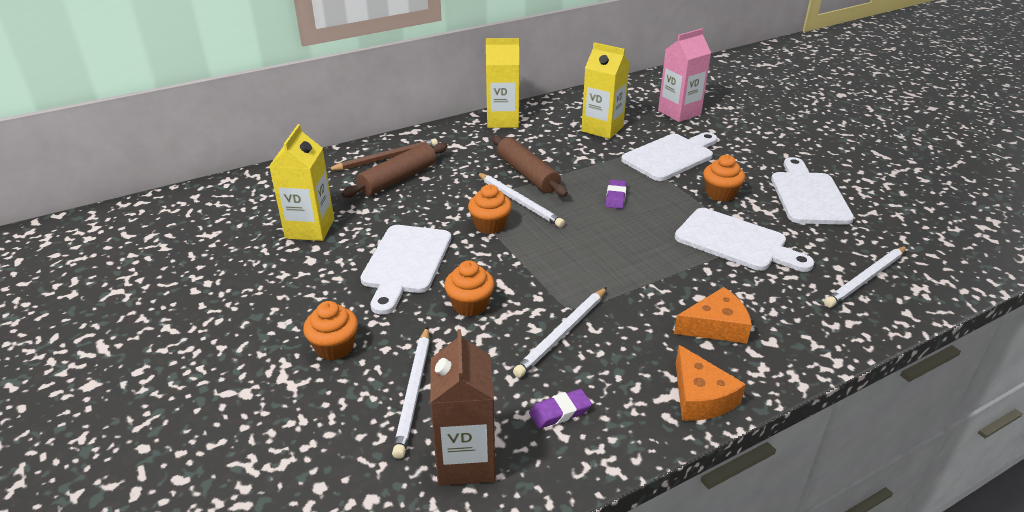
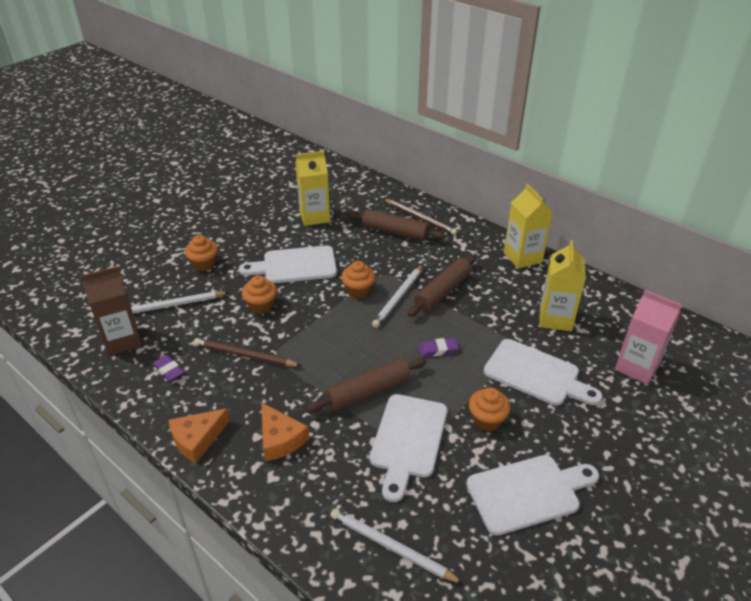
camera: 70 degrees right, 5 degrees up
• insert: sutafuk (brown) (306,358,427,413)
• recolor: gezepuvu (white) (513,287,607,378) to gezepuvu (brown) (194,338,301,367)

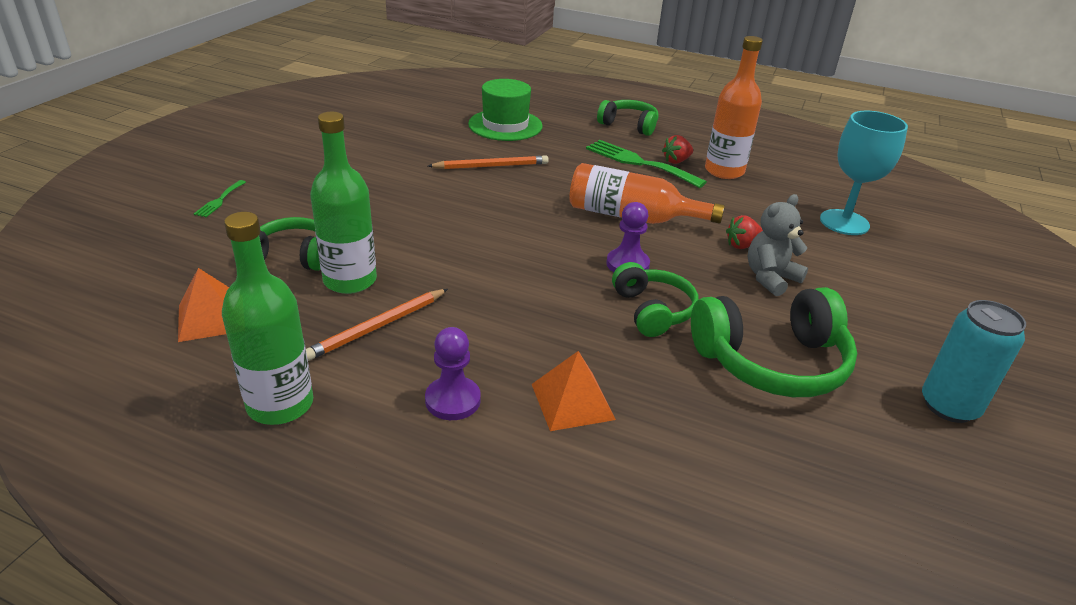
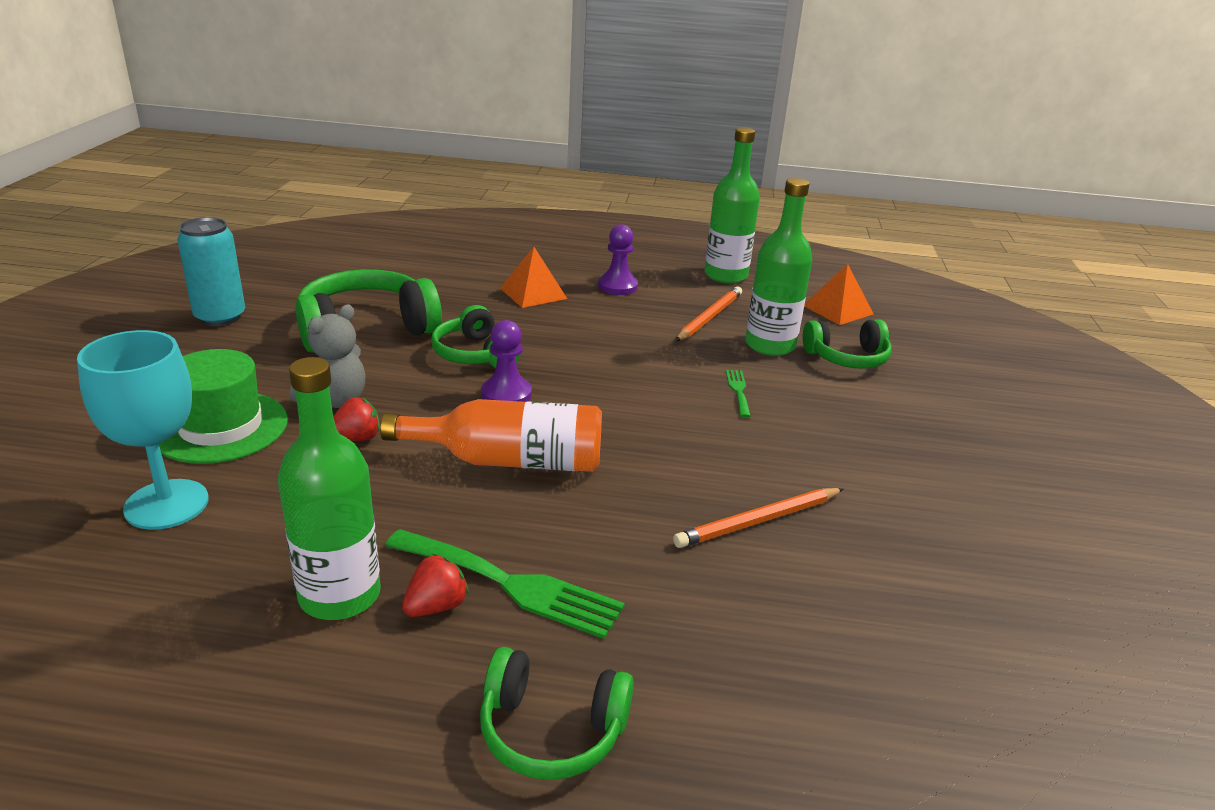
camera: 165 degrees right, 5 degrees down
• move: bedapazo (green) (194,180,246,217) to (726,370,751,418)
• move: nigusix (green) (468,79,543,141) to (159,349,288,464)
• recolor: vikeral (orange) (705,36,763,179) to vikeral (green) (278,357,381,620)

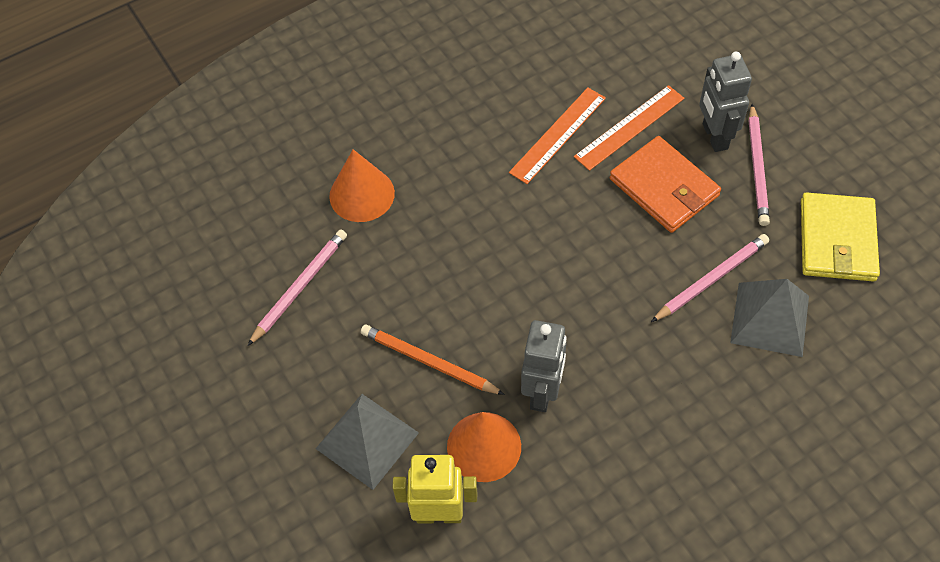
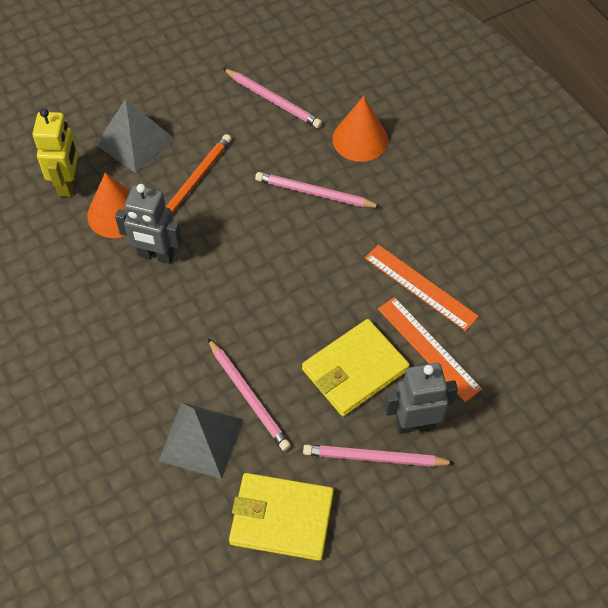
camera: 90 degrees right, 0 degrees up
• insert: gezepuvu (pink) (255,172,381,208)
• recolor: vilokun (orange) (610,136,721,233) to vilokun (yellow) (302,319,410,416)

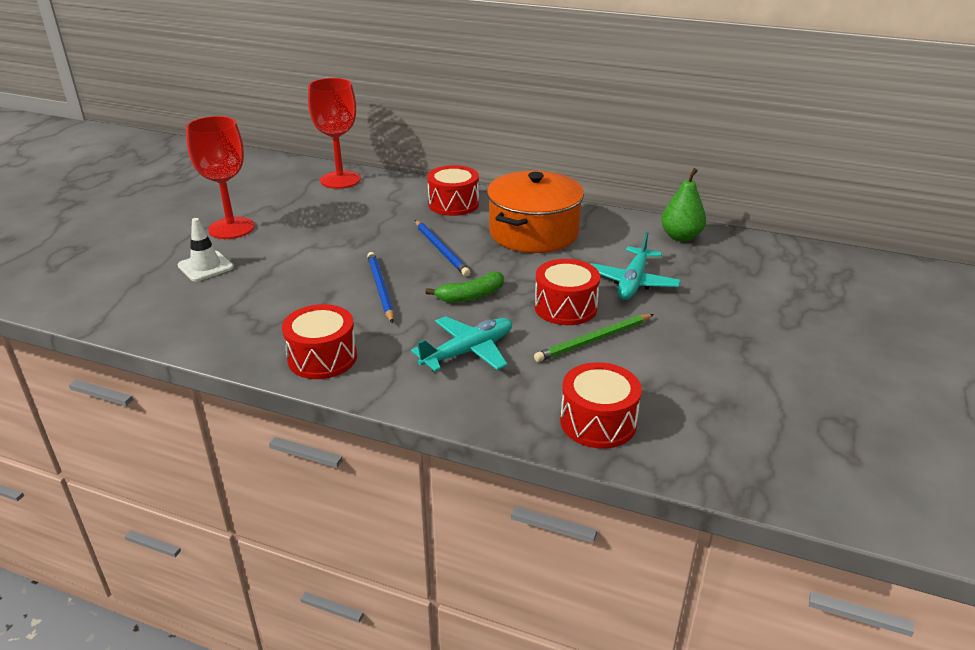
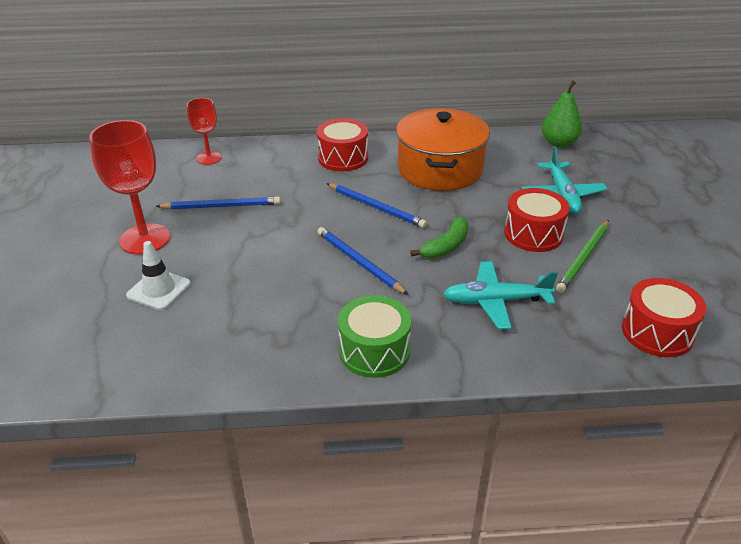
camera: 25 degrees left, 5 degrees up
• insert: gezepuvu (blue) (156,197,280,210)
• recolor: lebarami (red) (282,304,357,379) to lebarami (green) (338,295,411,378)
• rotate: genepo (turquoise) (411,316,512,372) = (443,261,558,329) 120 degrees counterclockwise
• resize: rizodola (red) (308,78,361,189) = (187,98,222,165) x0.59

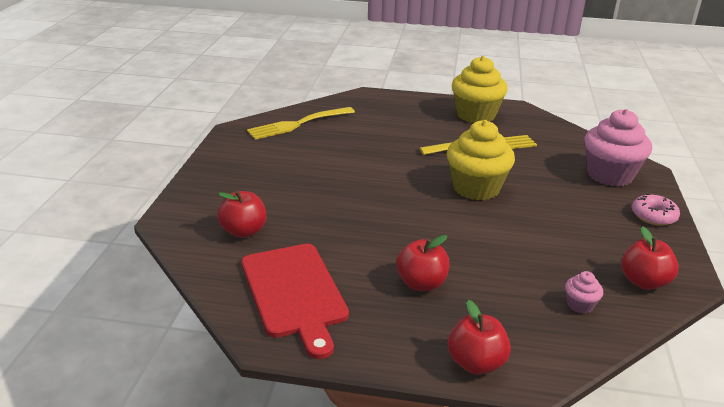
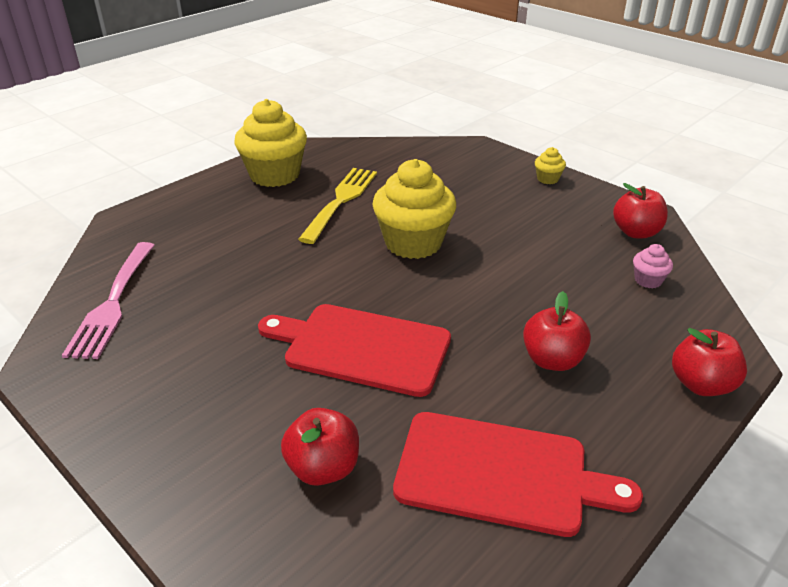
camera: 55 degrees left, 5 degrees up
• delete: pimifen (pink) (584,109,652,186)
• insert: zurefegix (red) (258,304,451,397)
• replace: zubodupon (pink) (632,194,680,226) to pimifen (yellow) (535,147,566,184)
• recolor: bedapazo (yellow) (247,107,355,140) to bedapazo (pink) (62,242,155,359)

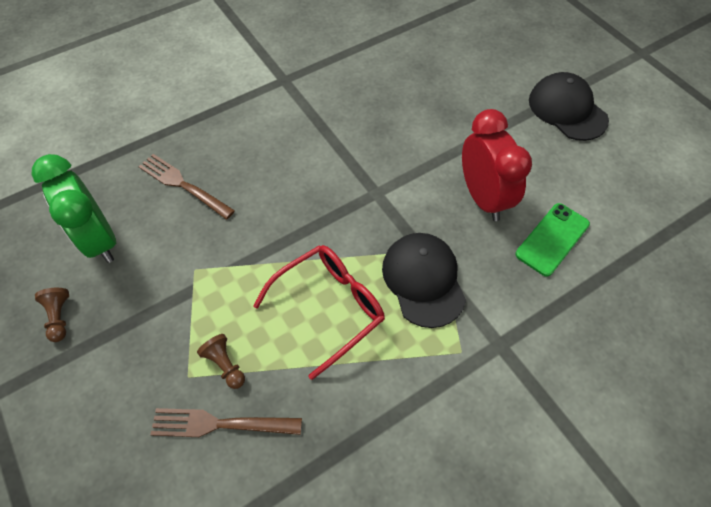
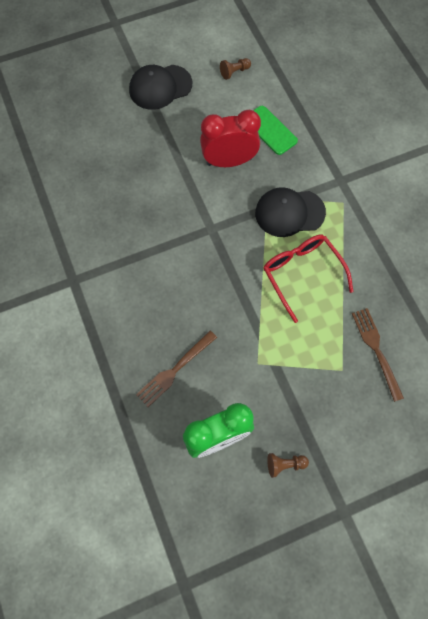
camera: 80 degrees left, 10 degrees up
• move: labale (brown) (197,334,245,389) to (220,58,251,80)
• rotate: bedapazo (brown) (150,408,302,437) = (352,308,404,402) 150 degrees clockwise

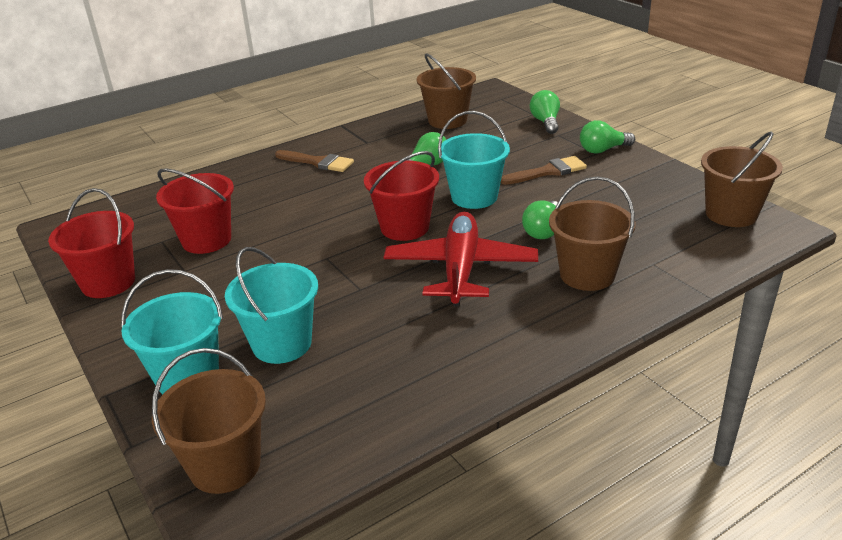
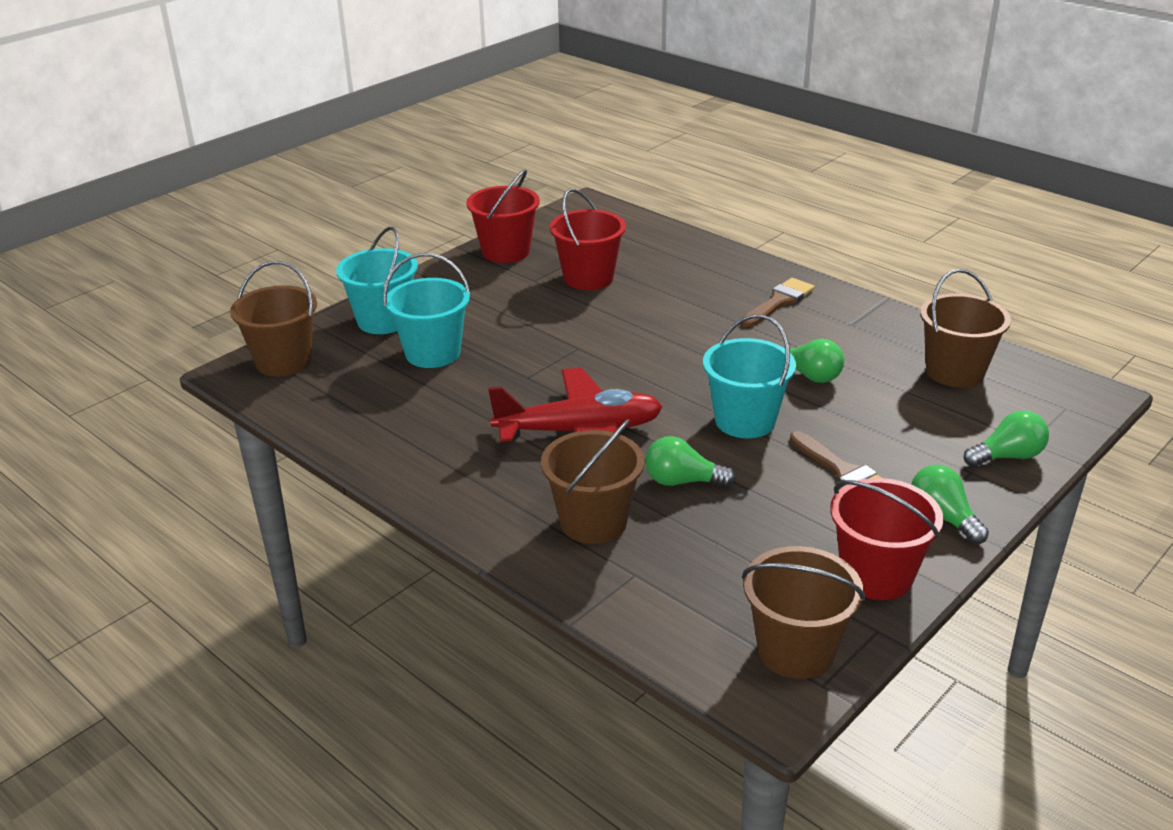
camera: 75 degrees right, 0 degrees up
• move: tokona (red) (364,151,439,241) to (830,478,944,600)
• rotate: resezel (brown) (275,150,354,172) = (741,278,815,327) 150 degrees counterclockwise

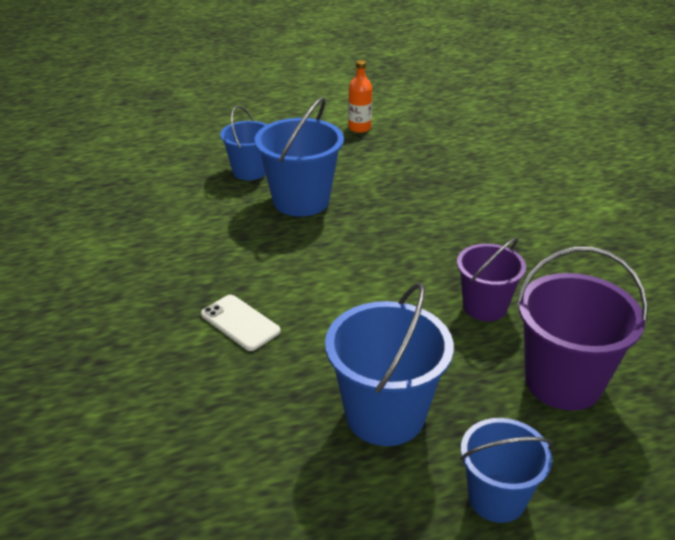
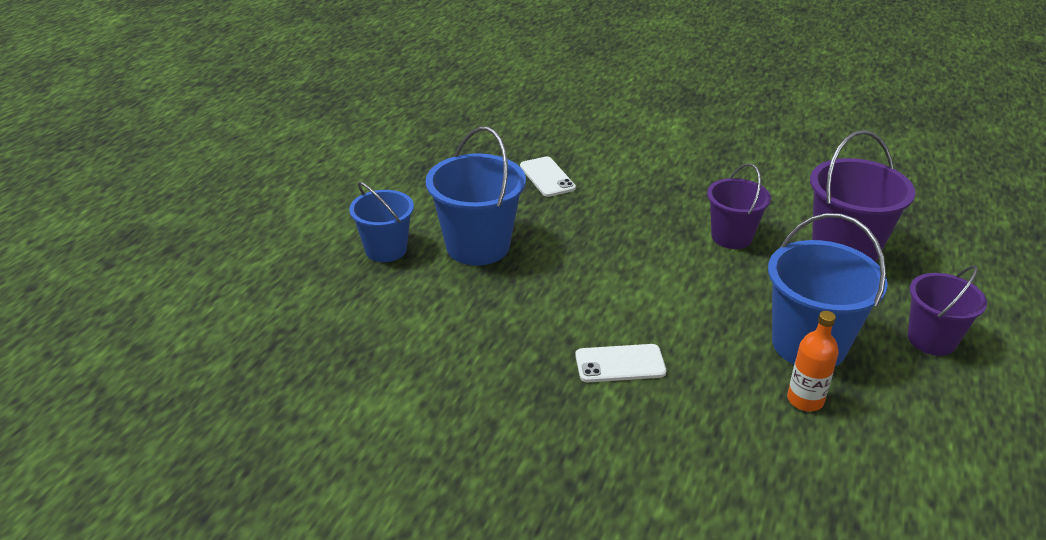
camera: 50 degrees left, 0 degrees up
• insert: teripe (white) (520,156,576,197)
• move: vikeral (orange) (348,60,372,133) to (787,311,839,411)
• recolor: tokona (blue) (460,418,553,523) to tokona (purple) (908,266,987,356)

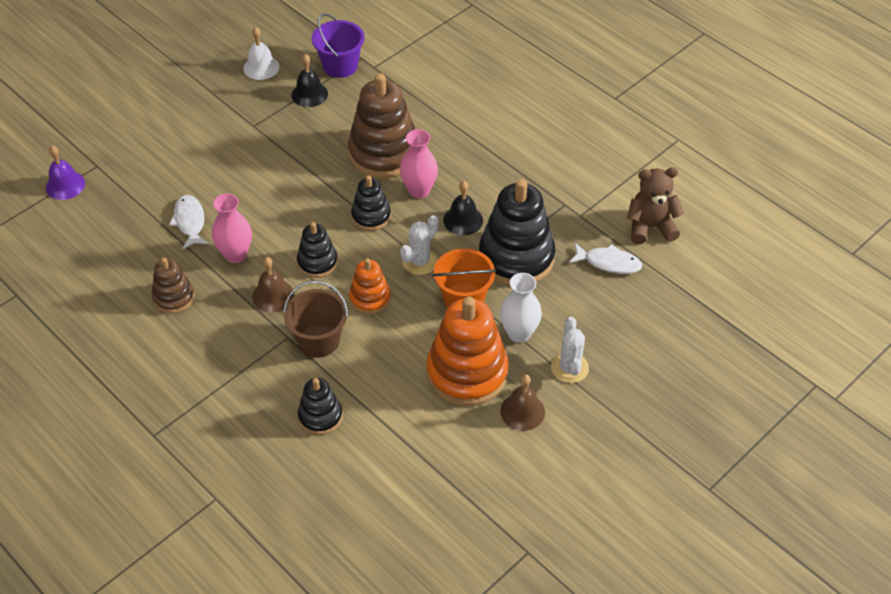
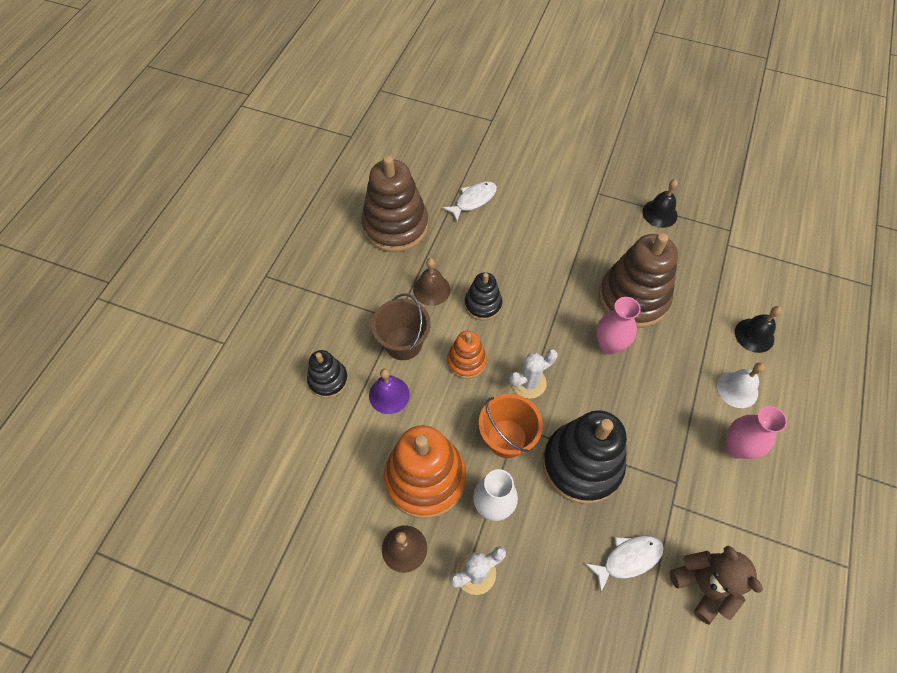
camera: 65 degrees right, 10 degrees up
• delete: tokona (purple) (312,13,364,78)
• delete: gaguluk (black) (351,175,391,231)
• move: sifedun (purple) (46,146,85,200) to (369,369,410,414)
• move: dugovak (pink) (212,194,252,263) to (726,406,787,459)
• move: sifedun (white) (243,27,280,80) to (717,362,765,408)
• move: sifedun (black) (443,181,483,236) to (735,306,782,353)
• rotate: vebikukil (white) (400,215,439,275) = (509,349,557,398) 45 degrees counterclockwise
• rotate: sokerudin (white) (569,243,642,274) = (585,536,664,592) 105 degrees counterclockwise
• resize: gaguluk (brown) (152,257,194,314) = (361,155,428,252) x1.88

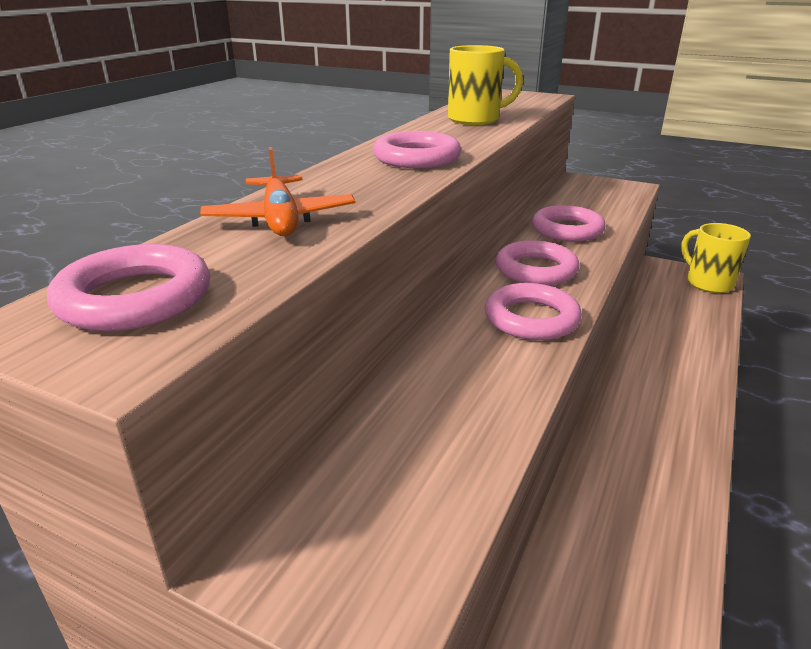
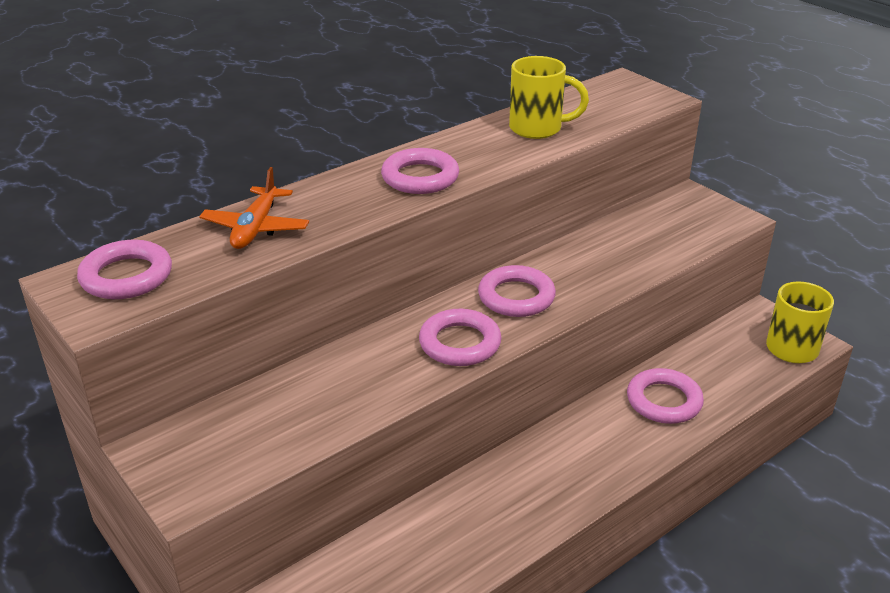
camera: 25 degrees right, 5 degrees up
• move: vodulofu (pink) (532,205,605,241) to (627,368,704,424)

